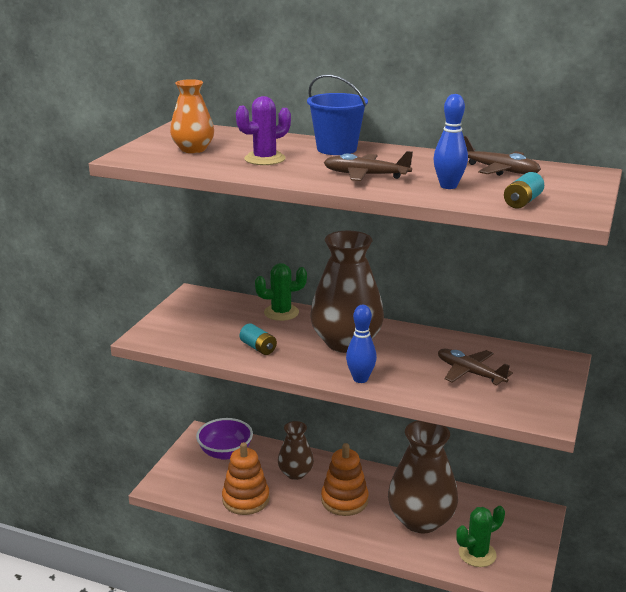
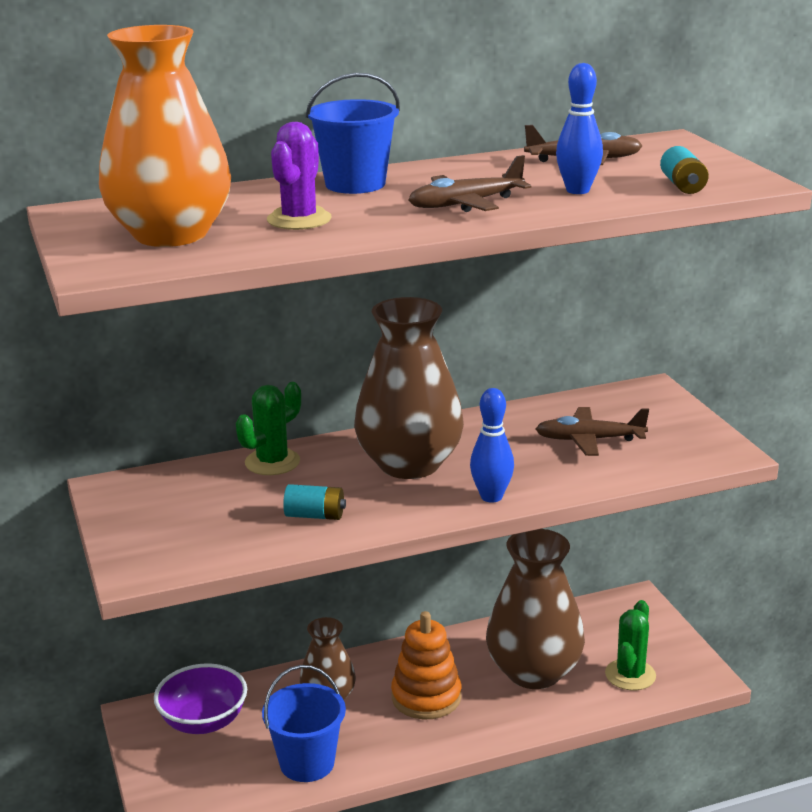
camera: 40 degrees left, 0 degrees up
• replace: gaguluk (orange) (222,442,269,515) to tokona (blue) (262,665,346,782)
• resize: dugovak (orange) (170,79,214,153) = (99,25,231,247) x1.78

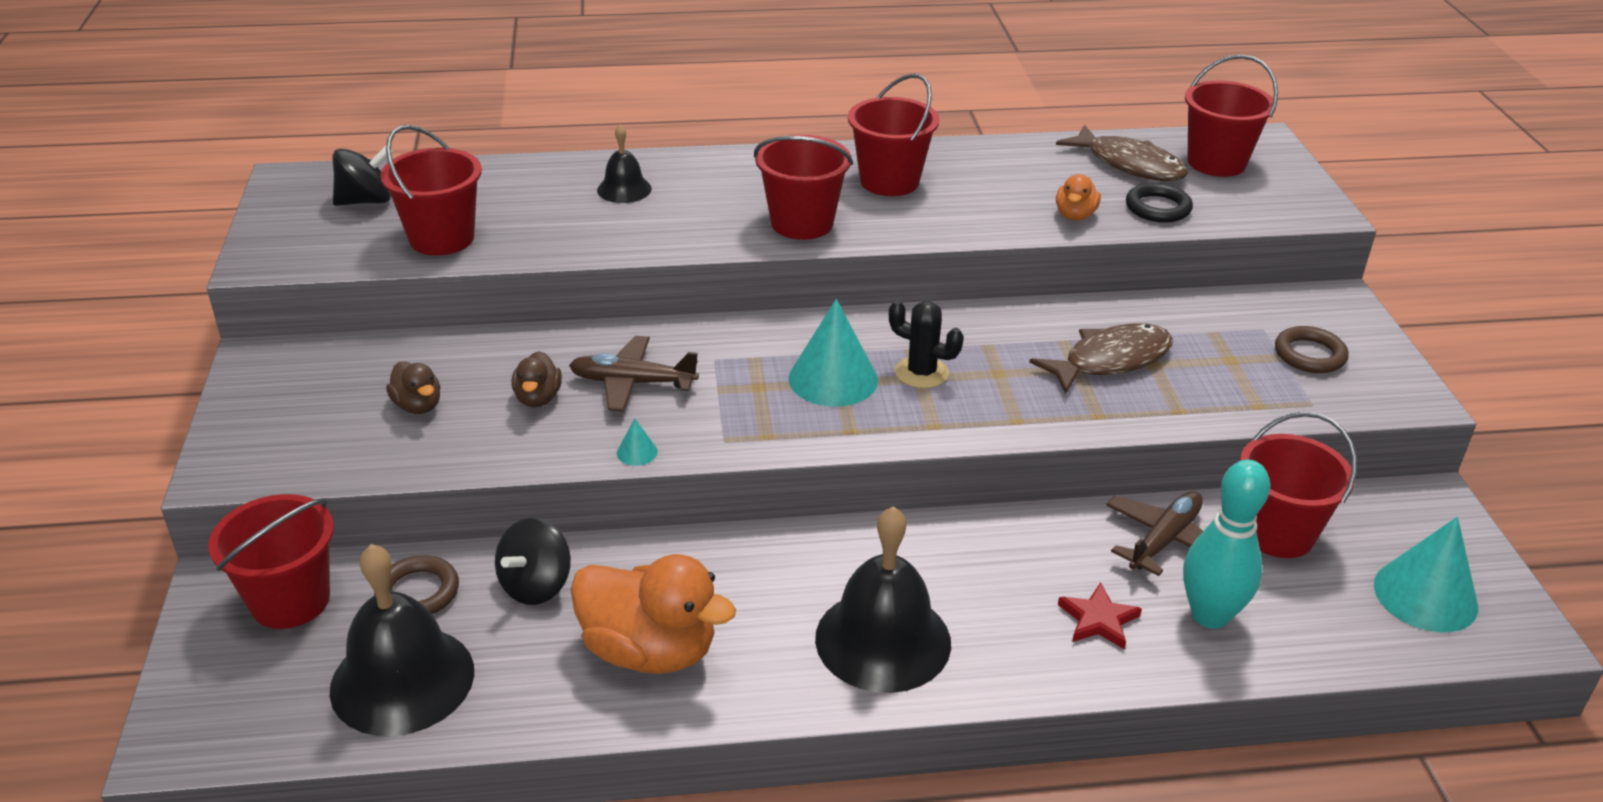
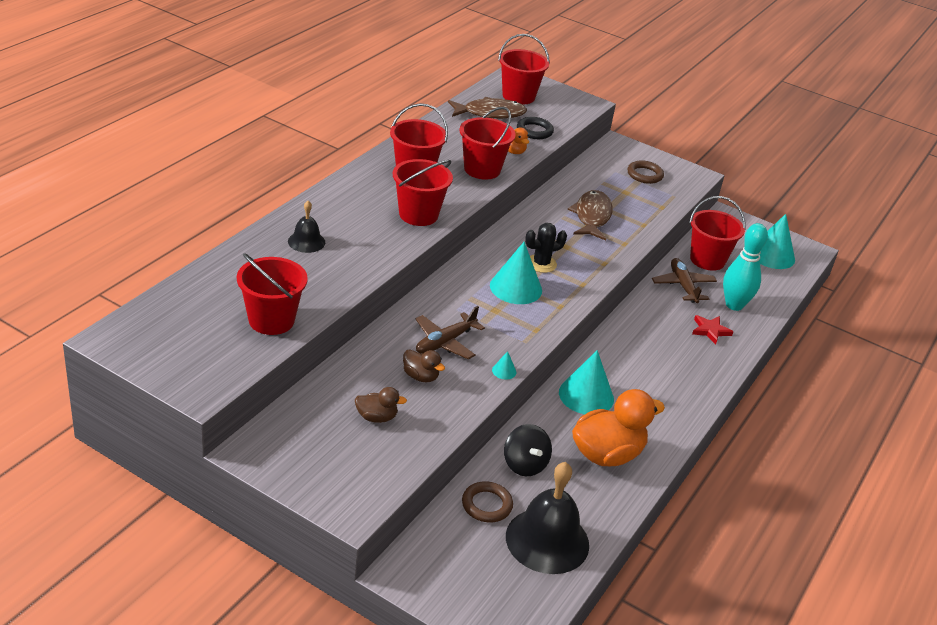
camera: 55 degrees left, 0 degrees up
• delete: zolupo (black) (333,146,392,206)
• delete: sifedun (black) (815,506,951,693)
• insert: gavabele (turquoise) (559,350,614,414)
• move: tokona (red) (208,494,334,629) to (460,107,516,180)

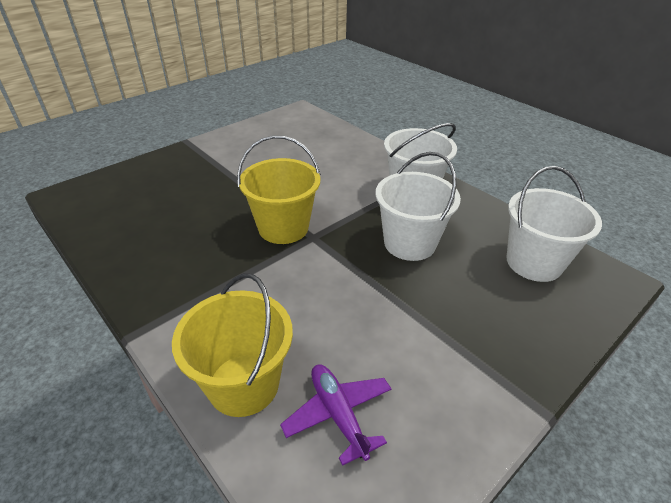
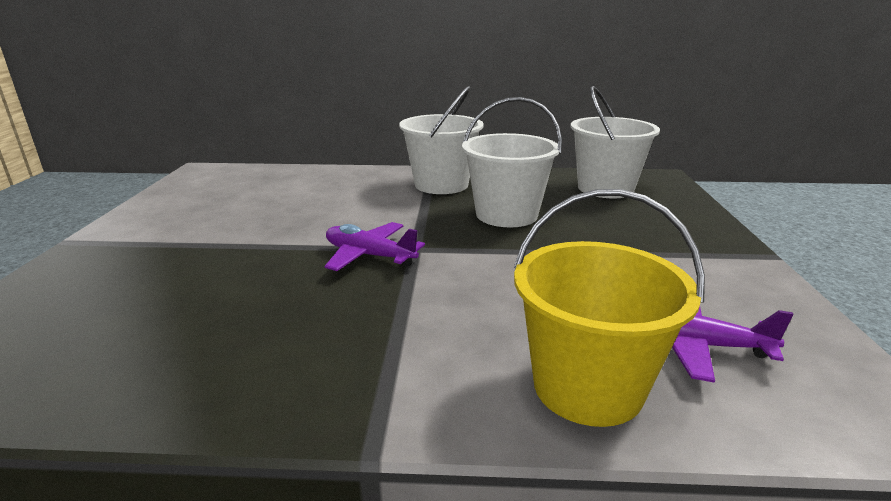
camera: 45 degrees left, 15 degrees down
• replace: tokona (yellow) (237,135,321,244) to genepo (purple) (325,222,425,271)

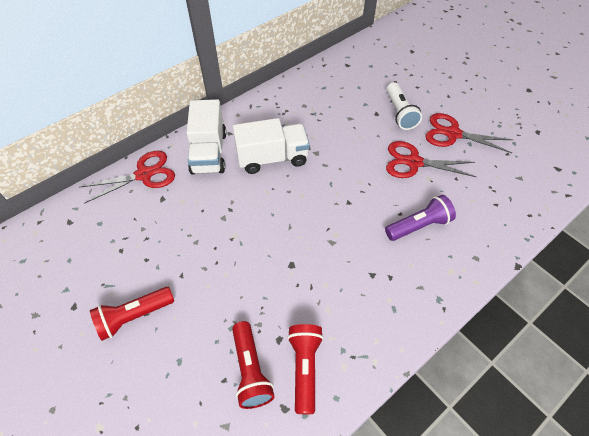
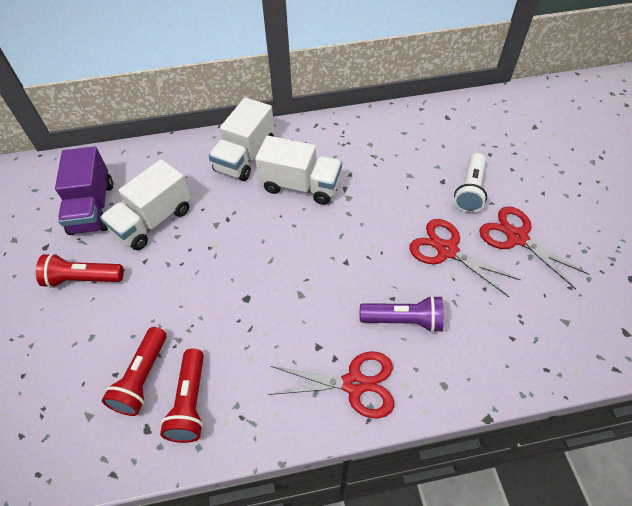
camera: 30 degrees right, 0 degrees up
• insert: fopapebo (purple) (55,147,113,235)
• insert: fopapebo (white) (100,159,191,250)
• move: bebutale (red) (80,151,175,204) to (268,351,394,418)
• rotate: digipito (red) (287,324,324,414) = (160,349,204,443) 150 degrees clockwise

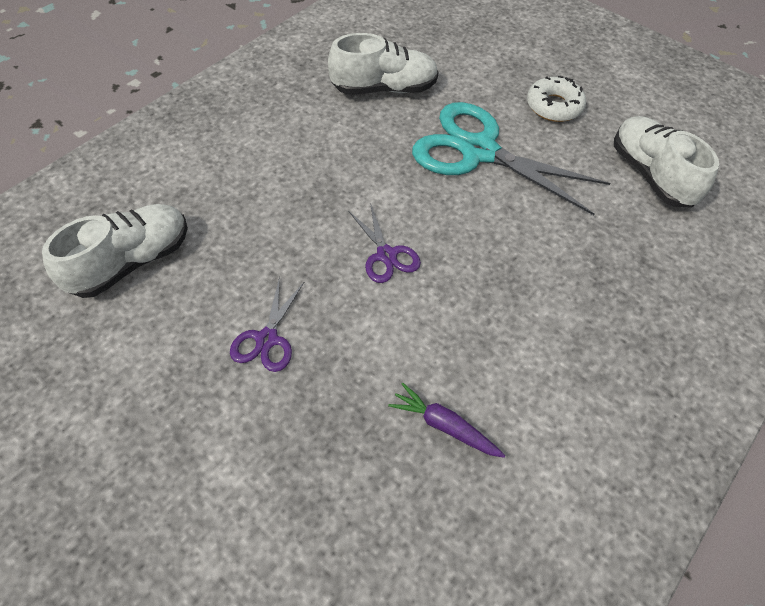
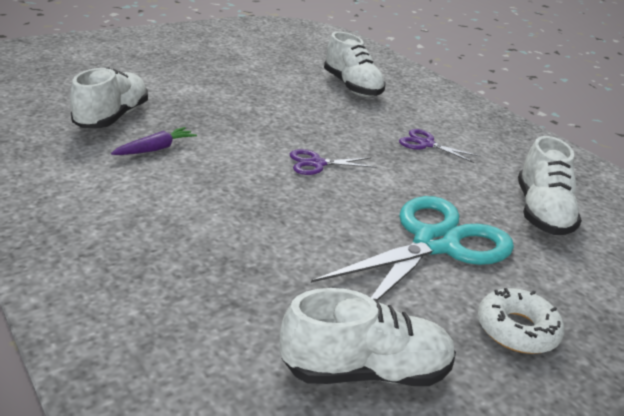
camera: 105 degrees right, 25 degrees down
• insert: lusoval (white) (70,67,148,128)
• move: bebutale (purple) (230,276,304,372) to (399,129,481,163)

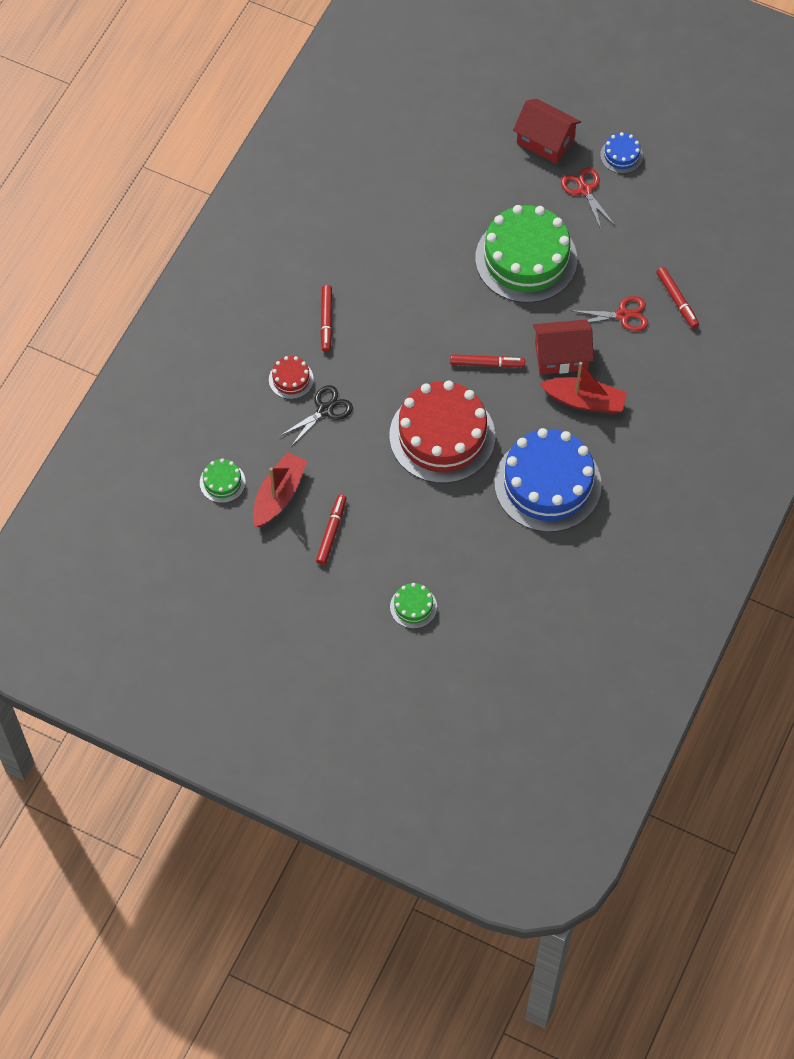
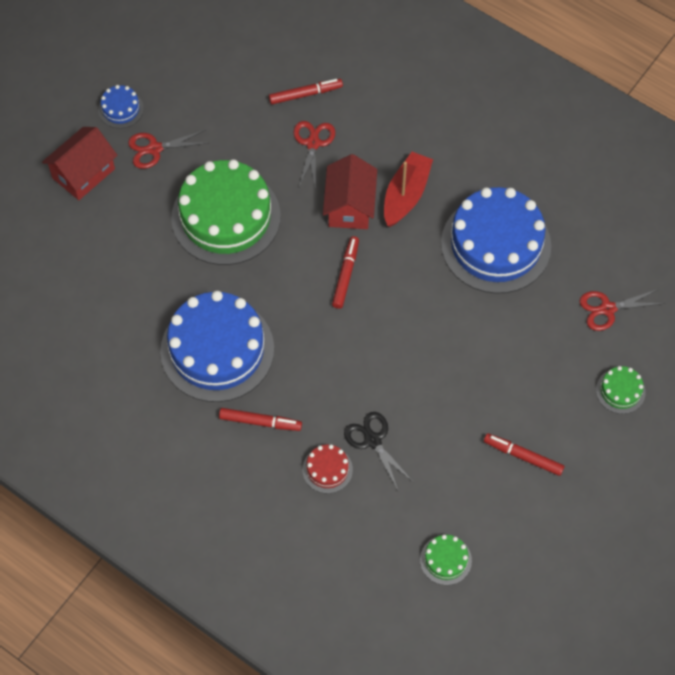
camera: 80 degrees left, 0 degrees up
• delete: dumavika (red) (253,452,308,527)
• delete: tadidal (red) (389,380,495,483)
• insert: tadidal (blue) (160,291,274,402)
• insert: bebutale (red) (579,289,665,331)

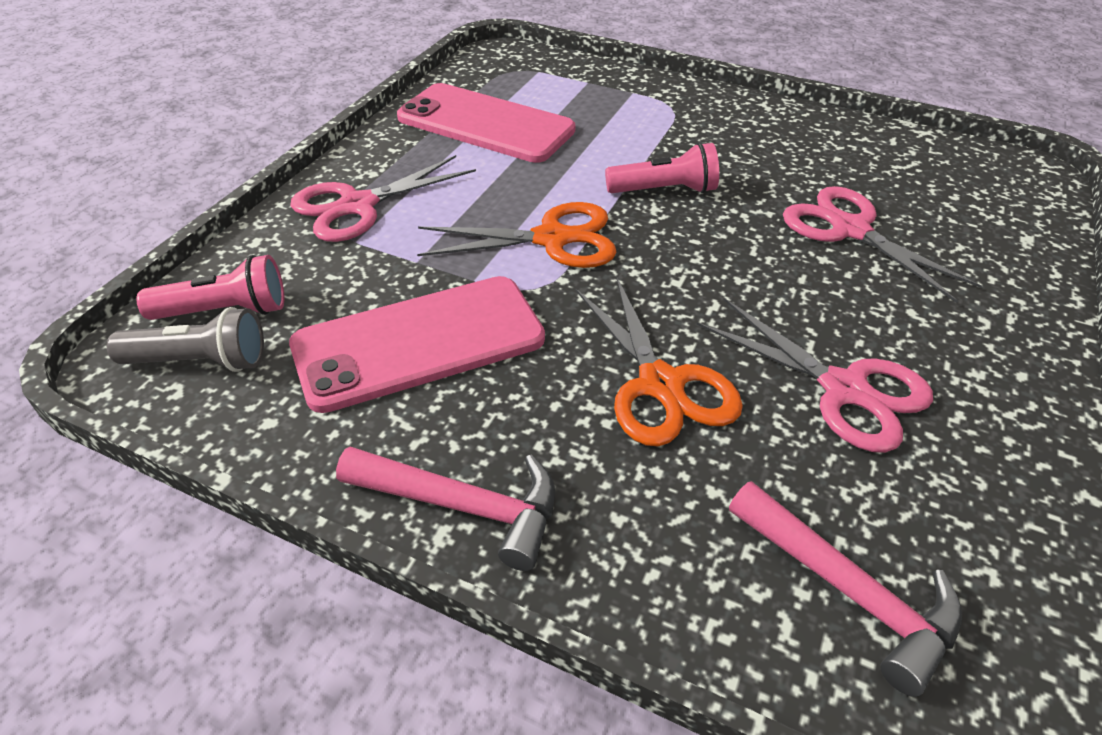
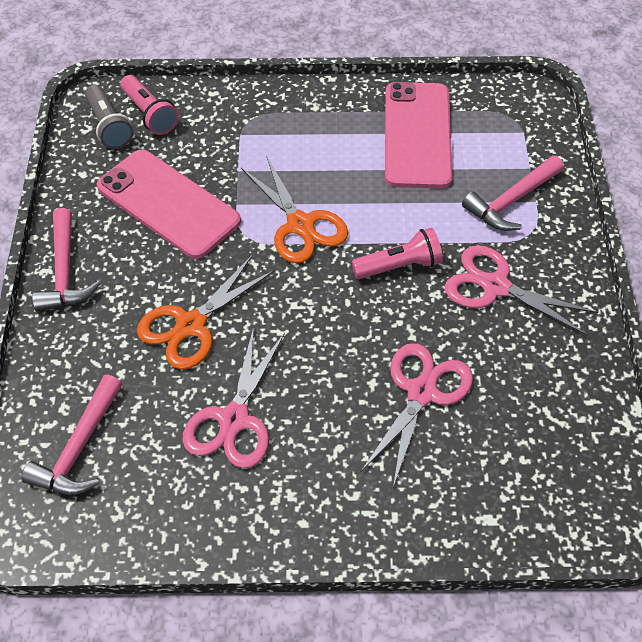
camera: 65 degrees right, 10 degrees up
• insert: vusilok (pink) (462,156,564,231)
• move: bebutale (pink) (290,155,476,242) to (444,245,598,336)
• rotate: digipito (pink) (605,142,719,193) = (351,228,443,279) 75 degrees counterclockwise

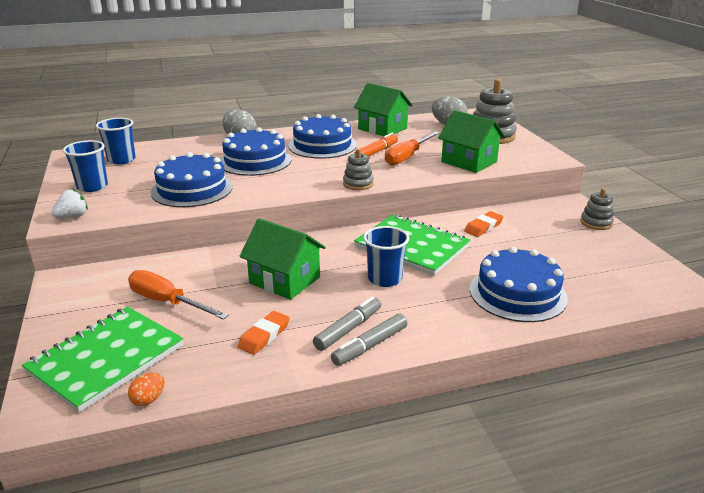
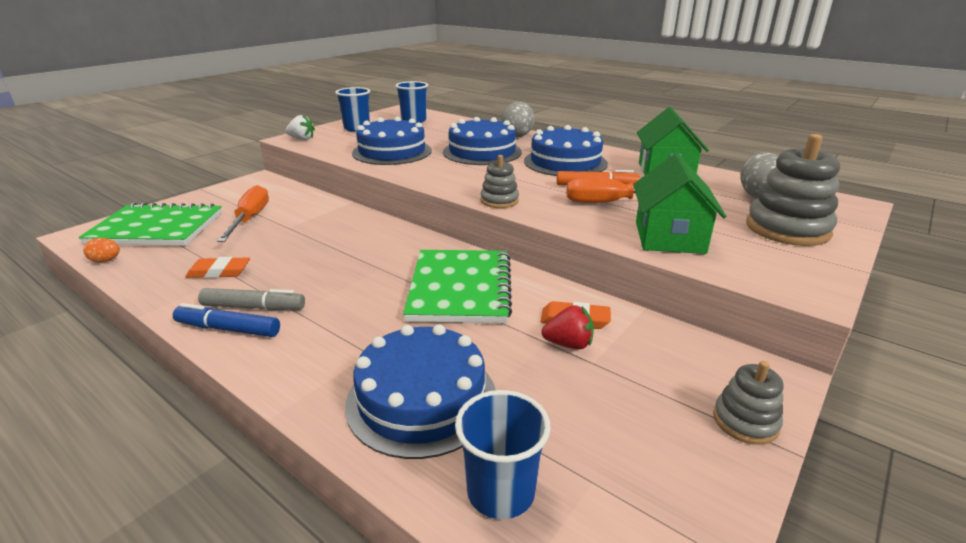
camera: 55 degrees right, 0 degrees up
• delete: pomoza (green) (239,218,326,300)
• insert: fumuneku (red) (541,305,594,350)
• move: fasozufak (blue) (363,226,409,287) to (455,390,551,519)
• recolor: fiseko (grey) (331,314,407,366) to fiseko (blue) (173,303,280,337)

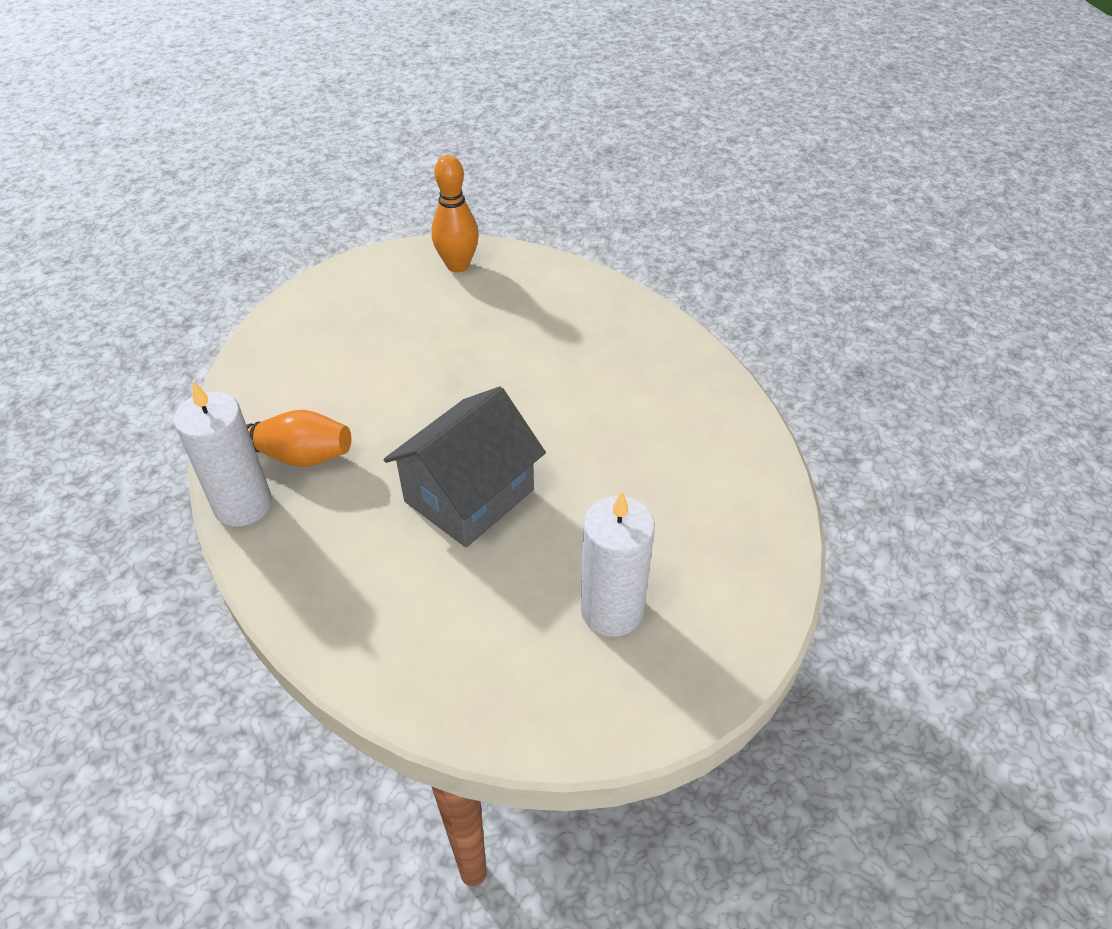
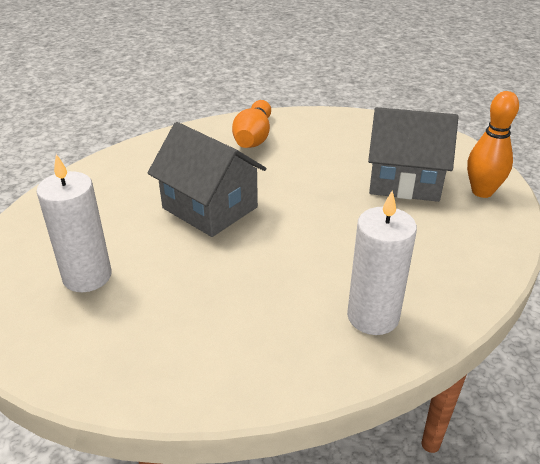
camera: 90 degrees right, 10 degrees down
• insert: pomoza (grey) (368,107,459,202)
• move: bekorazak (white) (174,381,272,527) to (347,190,417,335)

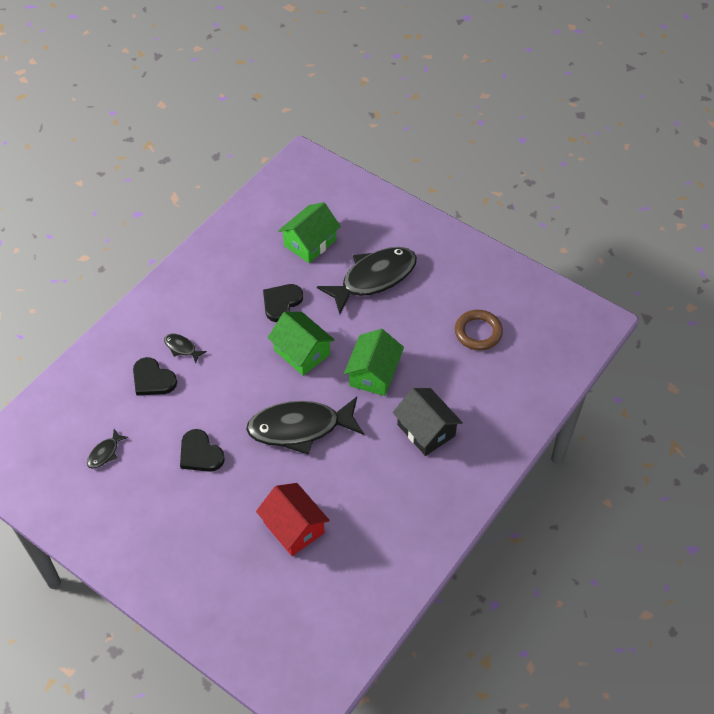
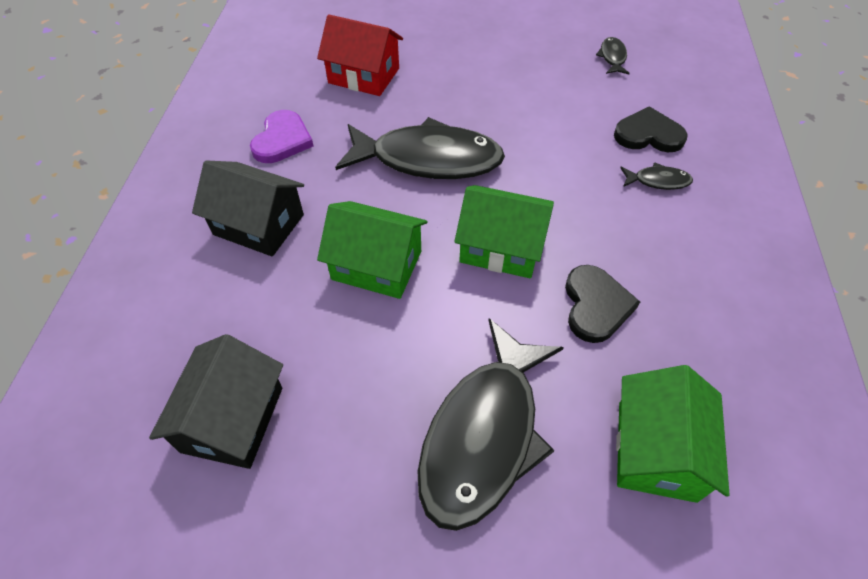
camera: 150 degrees right, 0 degrees up
• delete: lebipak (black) (180,429,225,472)
• insert: lebipak (purple) (250,110,313,163)
• replace: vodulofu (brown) (455,310,503,350) to pomoza (black) (149,334,283,469)
• rotate: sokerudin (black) (246,397,364,455) = (335,117,505,179) 45 degrees clockwise
• rotate: pomoza (green) (344,329,404,396) = (317,201,427,299) 60 degrees counterclockwise

